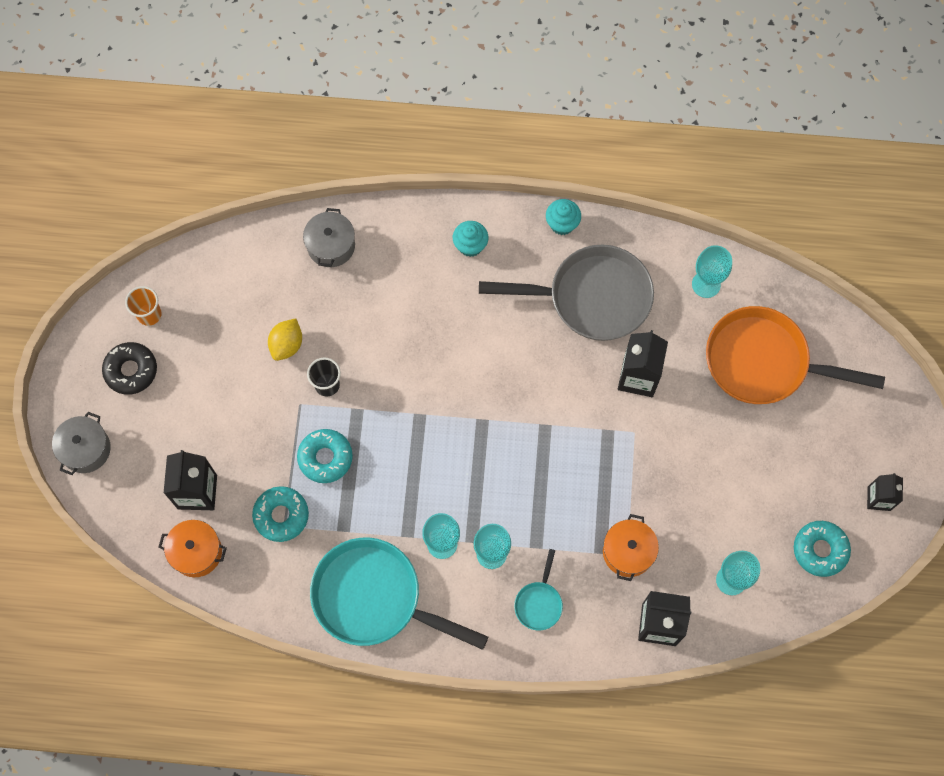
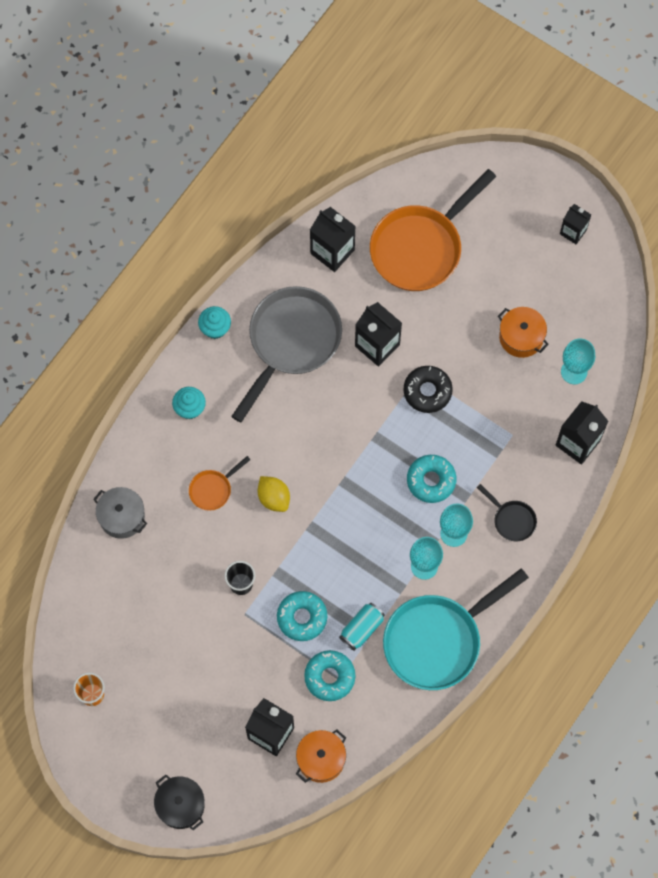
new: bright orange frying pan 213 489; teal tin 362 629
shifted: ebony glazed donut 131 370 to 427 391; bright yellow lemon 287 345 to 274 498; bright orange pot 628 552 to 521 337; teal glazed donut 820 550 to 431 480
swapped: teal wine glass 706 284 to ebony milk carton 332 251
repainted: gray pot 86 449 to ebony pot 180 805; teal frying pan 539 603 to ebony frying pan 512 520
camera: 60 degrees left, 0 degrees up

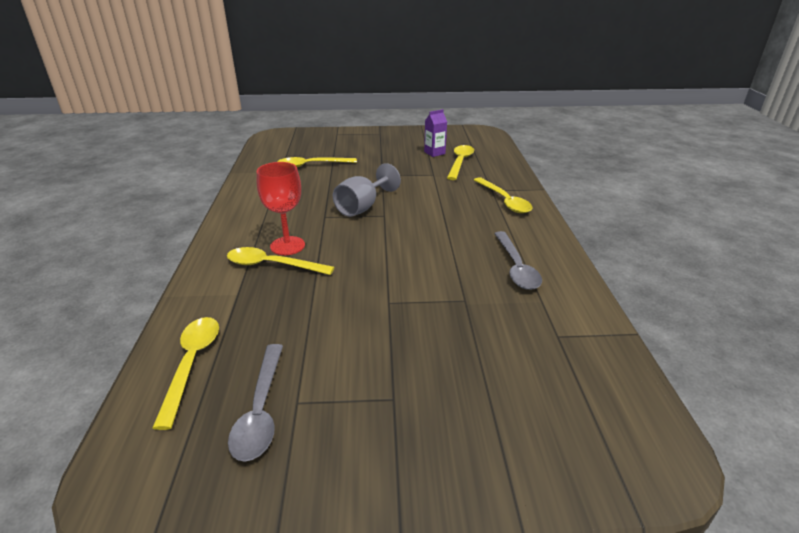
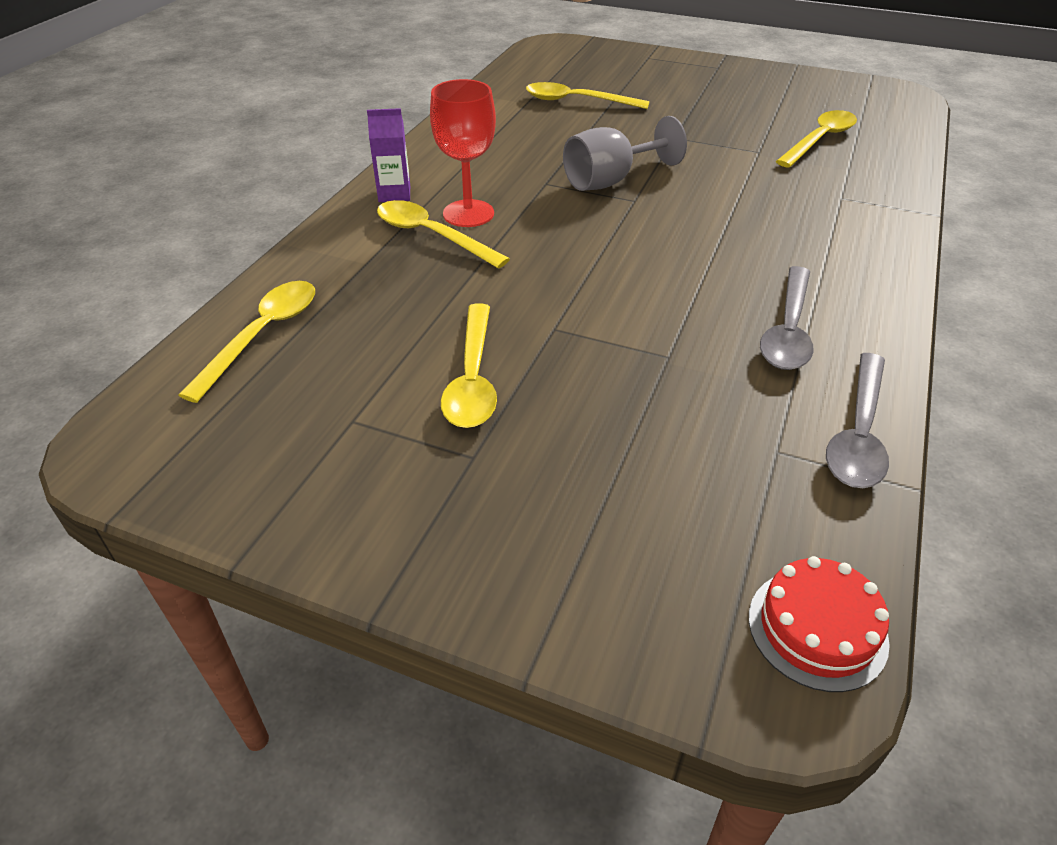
new: scarlet gateau 817 628
shifted: gray spoon 261 410 to 858 433; violet milk carton 434 153 to 394 194; bright yellow spoon 504 201 to 472 378
camera: 25 degrees right, 10 degrees up

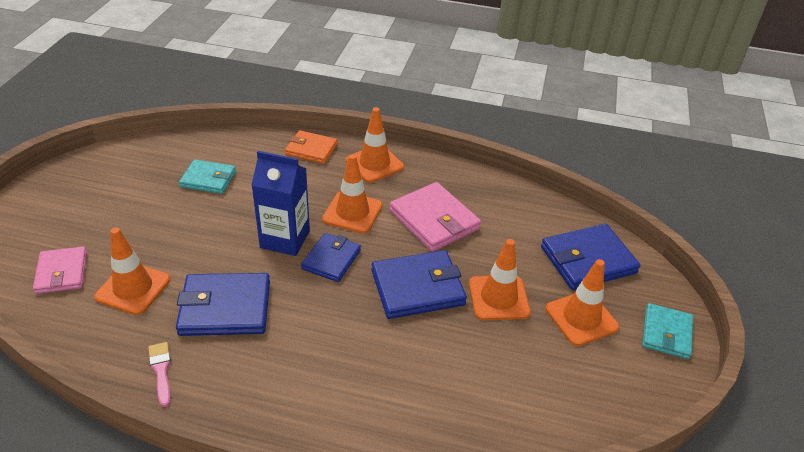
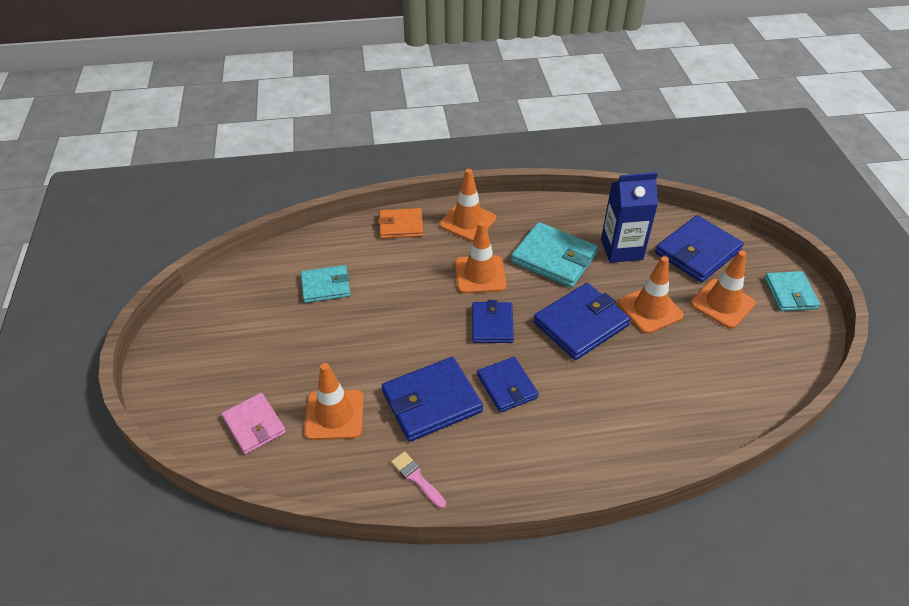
new: royal blue wallet 507 386
shifted: royal blue milk carton 285 239 to 621 249
repainted: rosy wallet 434 220 to teal wallet 554 258
camera: 20 degrees left, 5 degrees up

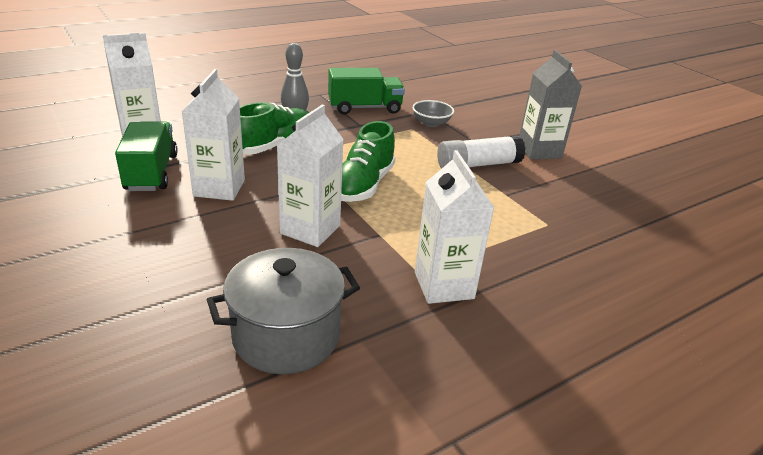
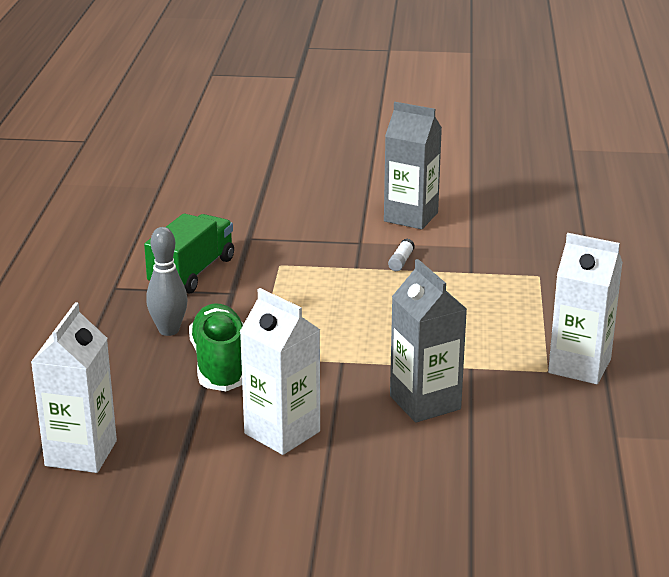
gone: emerald truck 151 172; gray pot 286 336; emerald lace-up shoe 363 185; gray serving bowl 431 123
repainted: white milk carton 310 229 to gray milk carton 425 403
scaled: white stick of glue 478 165 = 401 261 x0.43
camera: 50 degrees left, 5 degrees down

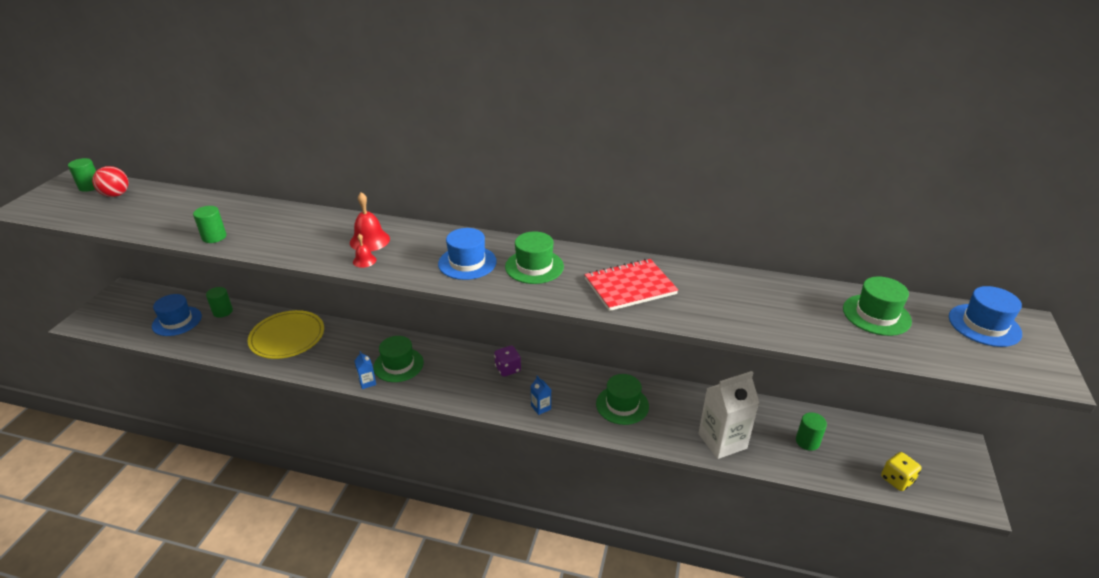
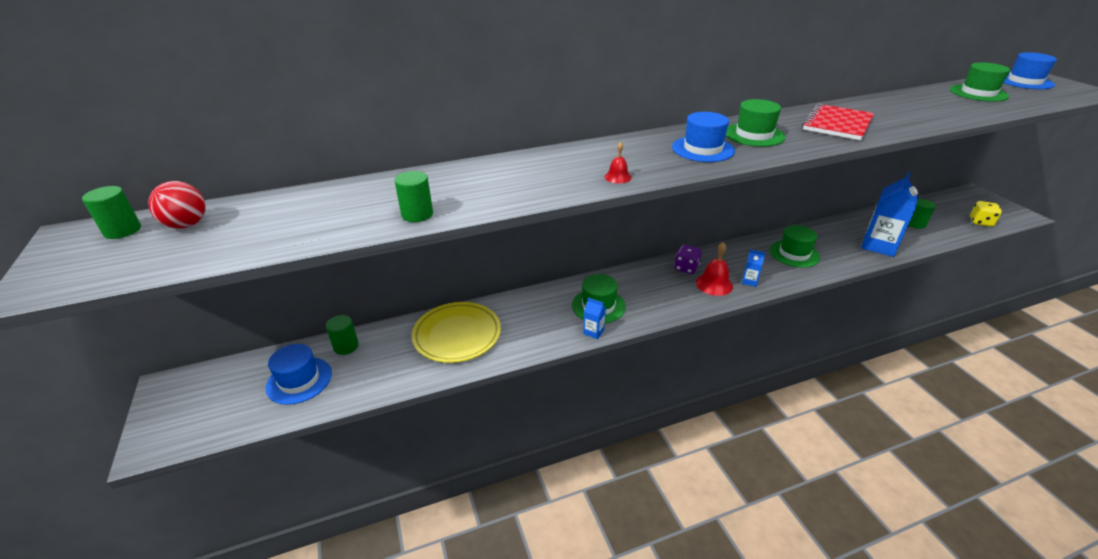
shifted: scarlet bell 369 240 to 714 284
repainted: white milk carton 722 441 to royal blue milk carton 879 246
camera: 35 degrees left, 0 degrees up

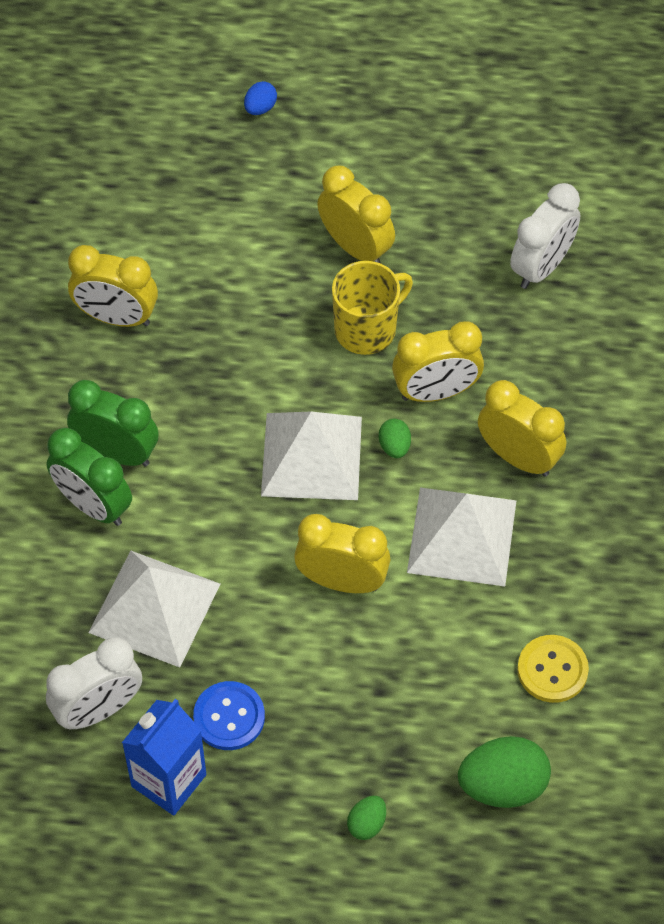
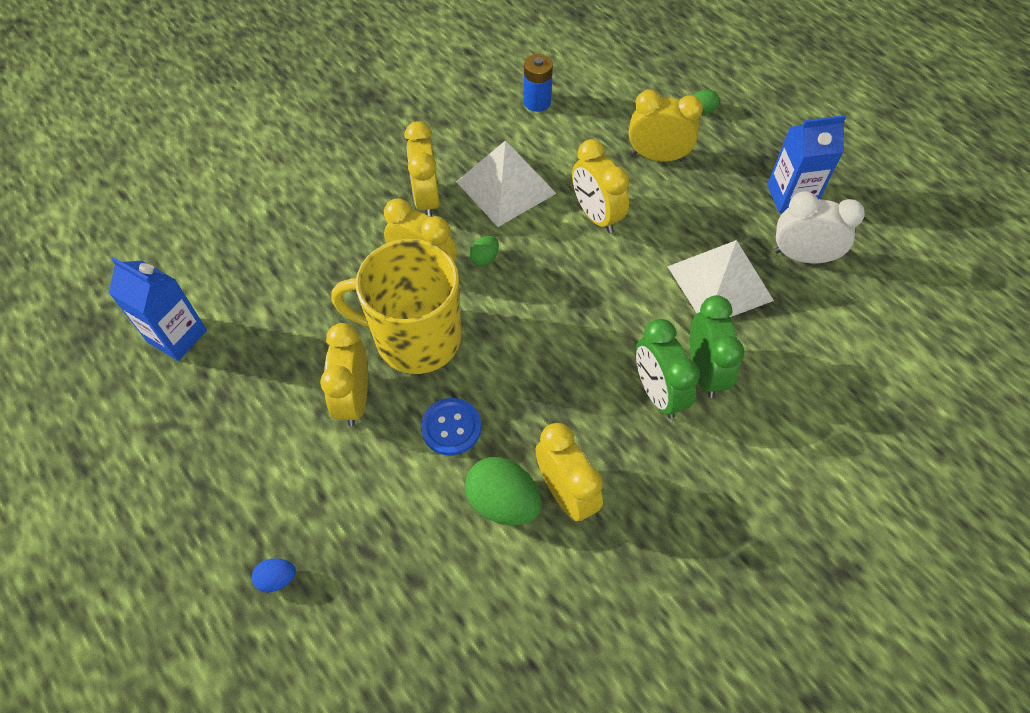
gone: white pyramid shape 311 456; white bedside clock 541 267
new: royal blue milk carton 177 336; bright yellow bedside clock 657 156
shifted: royal blue button 229 717 to 451 427; emerald egg 503 785 to 503 502
swapped: bright yellow button 552 670 to royal blue power cell 537 102
scaled: bright yellow tea mug 366 329 = 415 338 x1.59
camera: 135 degrees left, 0 degrees up

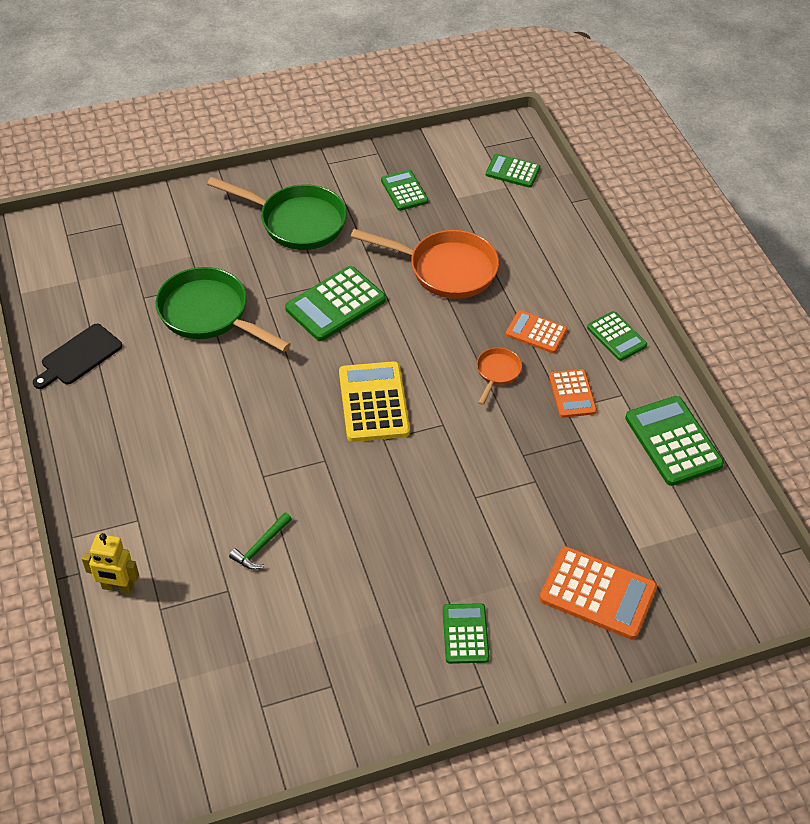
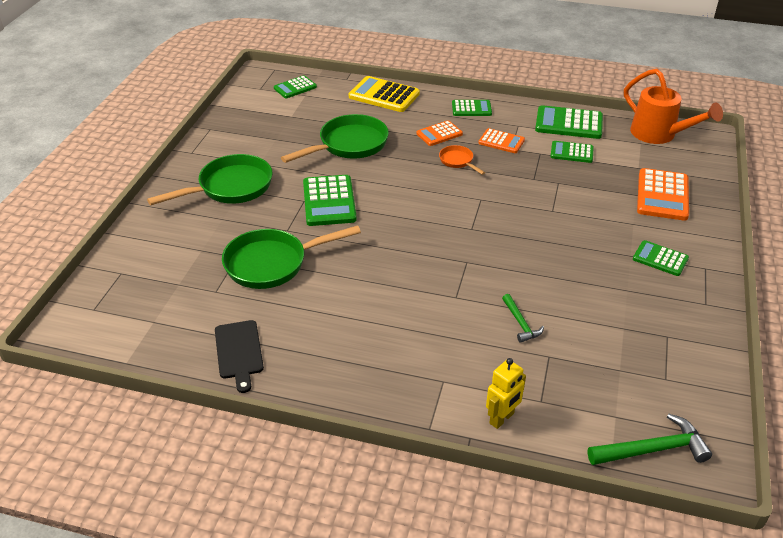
new: emerald hammer 652 449; bright orange watering pot 658 135
shifted: bright yellow adding machine 374 402 to 384 95; emerald adding machine 404 191 to 571 152
repainted: bright orange frying pan 446 269 to emerald frying pan 349 145
rotated: bright orange adding machine 597 593 = 662 195 135 degrees clockwise
camera: 55 degrees left, 10 degrees down

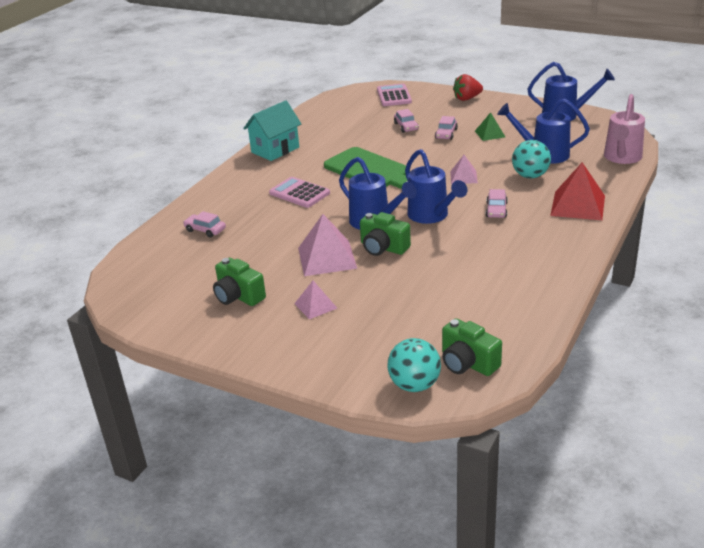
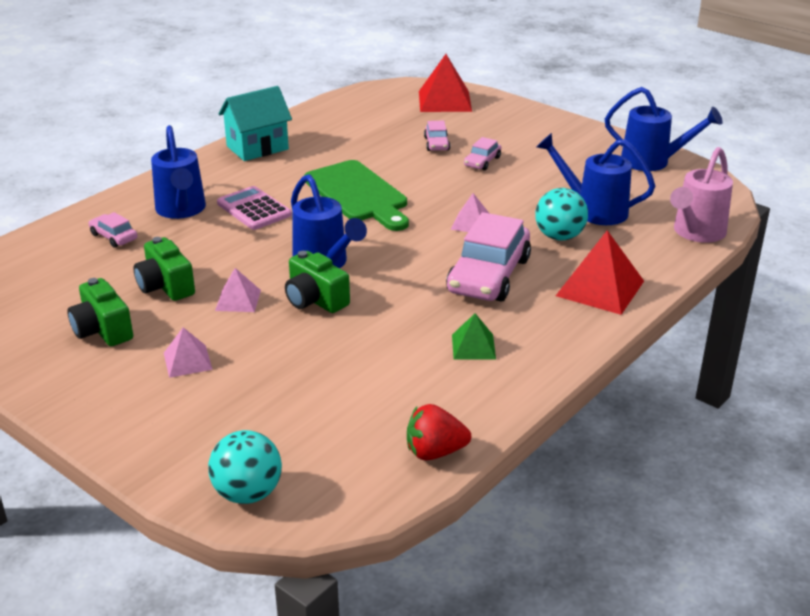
shifted: royal blue watering pot 431 216 to 181 210; emerald photo camera 467 363 to 165 286; scarlet toy strawberry 467 98 to 435 452; emerald pyramid shape 490 134 to 473 346
swapped: rosy adding machine 394 96 to scarlet pyramid shape 444 101
scaled: rosy pyramid shape 327 258 = 238 300 x0.57; rosy toy car 496 210 = 488 275 x2.12
camera: 10 degrees right, 0 degrees up

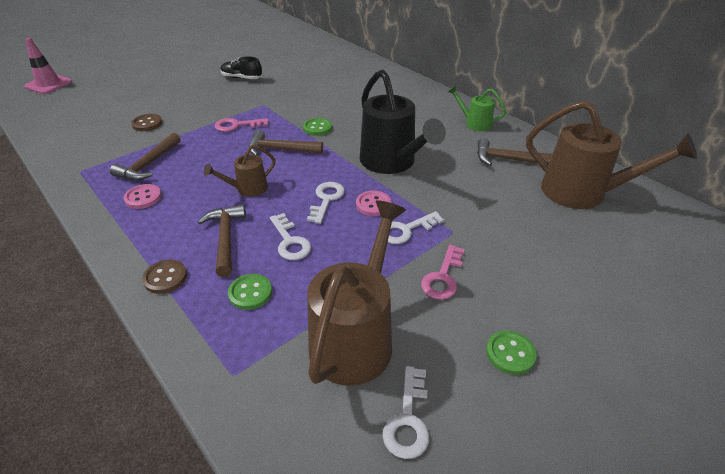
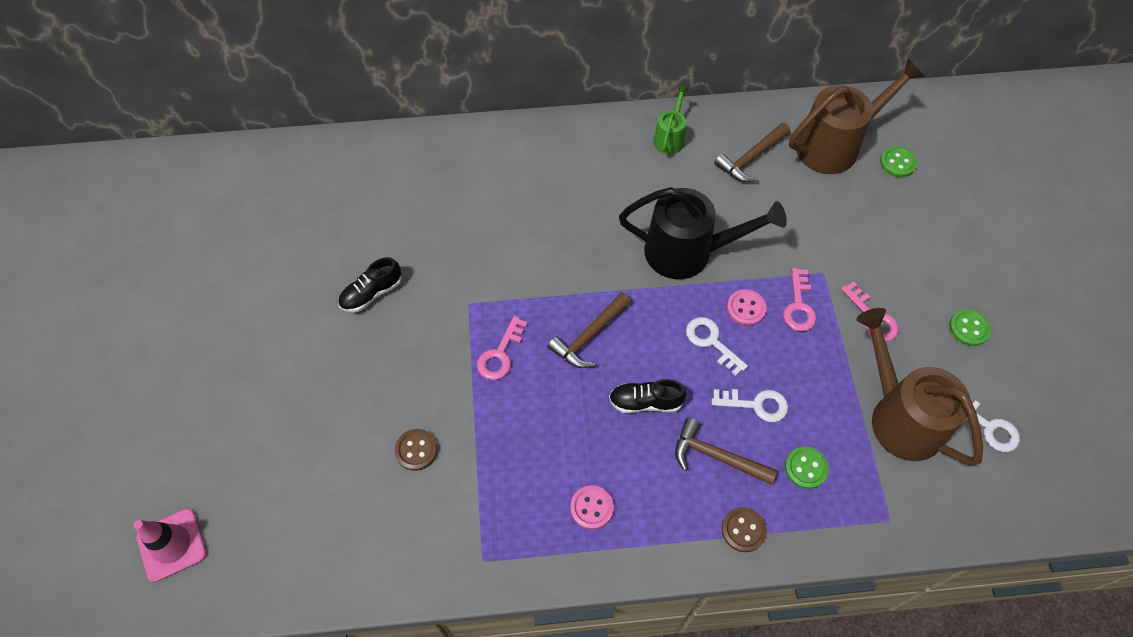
gone: dark brown hammer 148 164
shifted: emerald button 317 128 to 897 163
swapped: dark brown watering pot 247 189 to ebony lace-up shoe 645 402
repainted: white door key 406 230 to rosy door key 799 306
rotated: emerald watering pot 474 123 = 670 137 135 degrees clockwise
camera: 55 degrees left, 20 degrees up

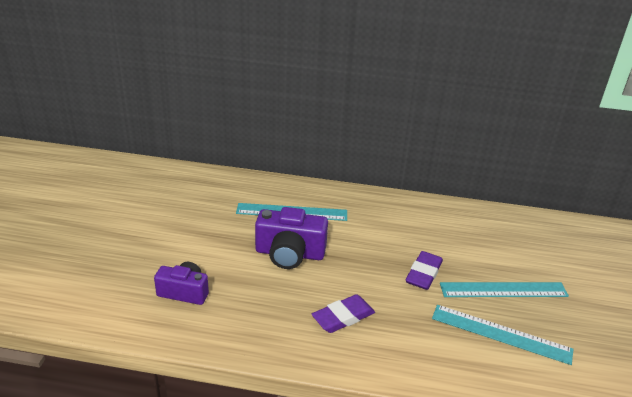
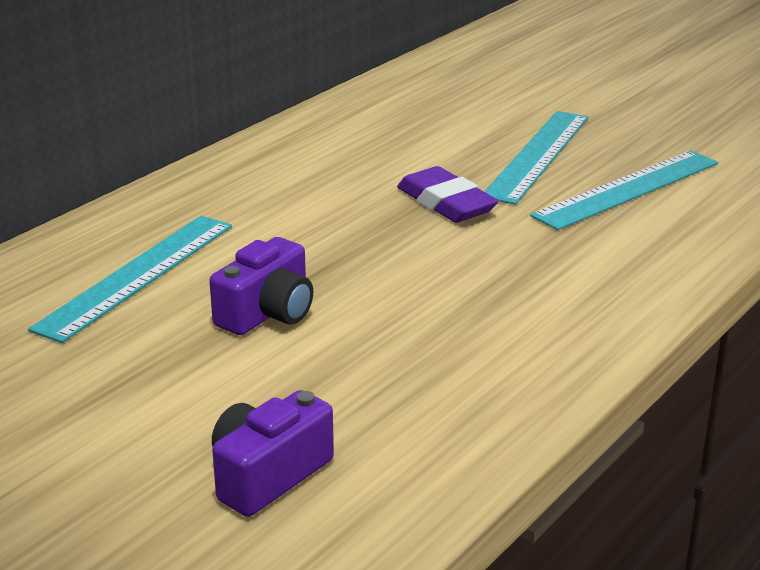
gone: violet gum eraser 343 317
scaled: violet photo camera 290 253 = 267 313 x0.65
camera: 60 degrees left, 5 degrees down

